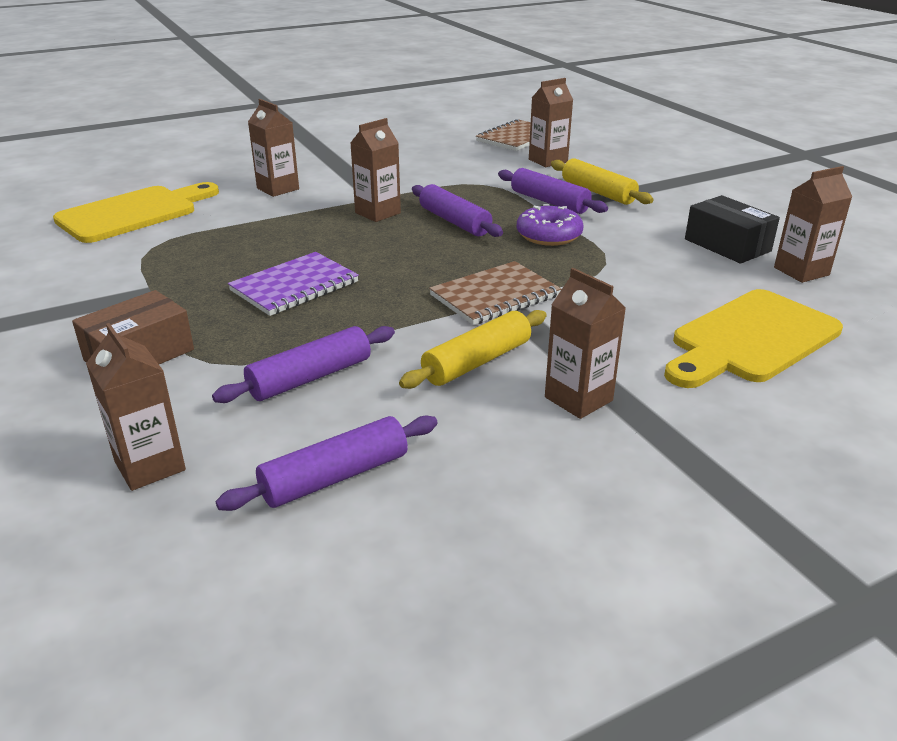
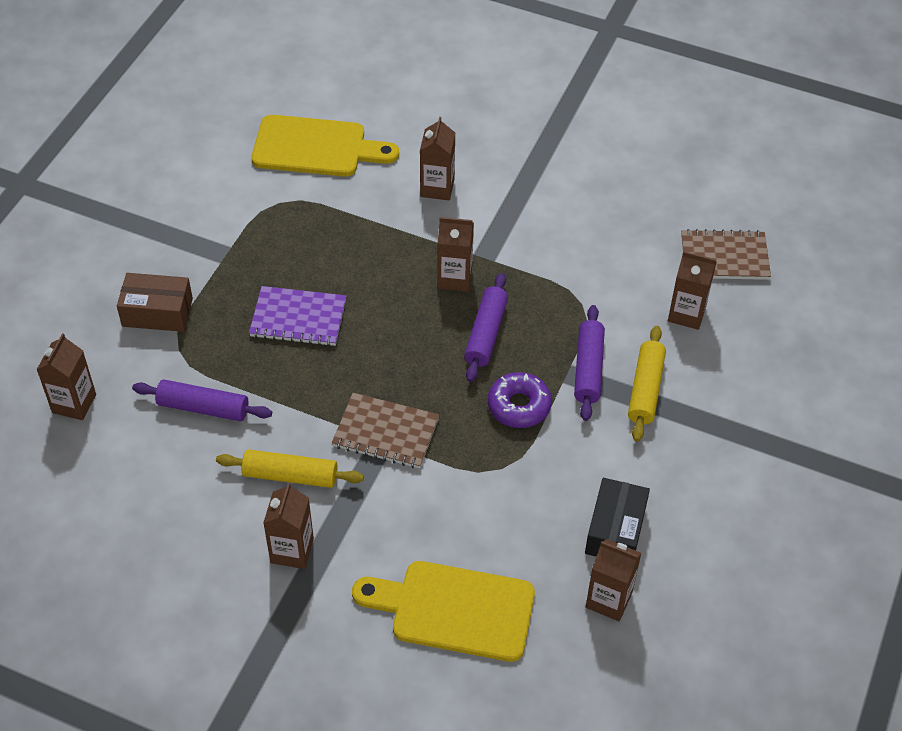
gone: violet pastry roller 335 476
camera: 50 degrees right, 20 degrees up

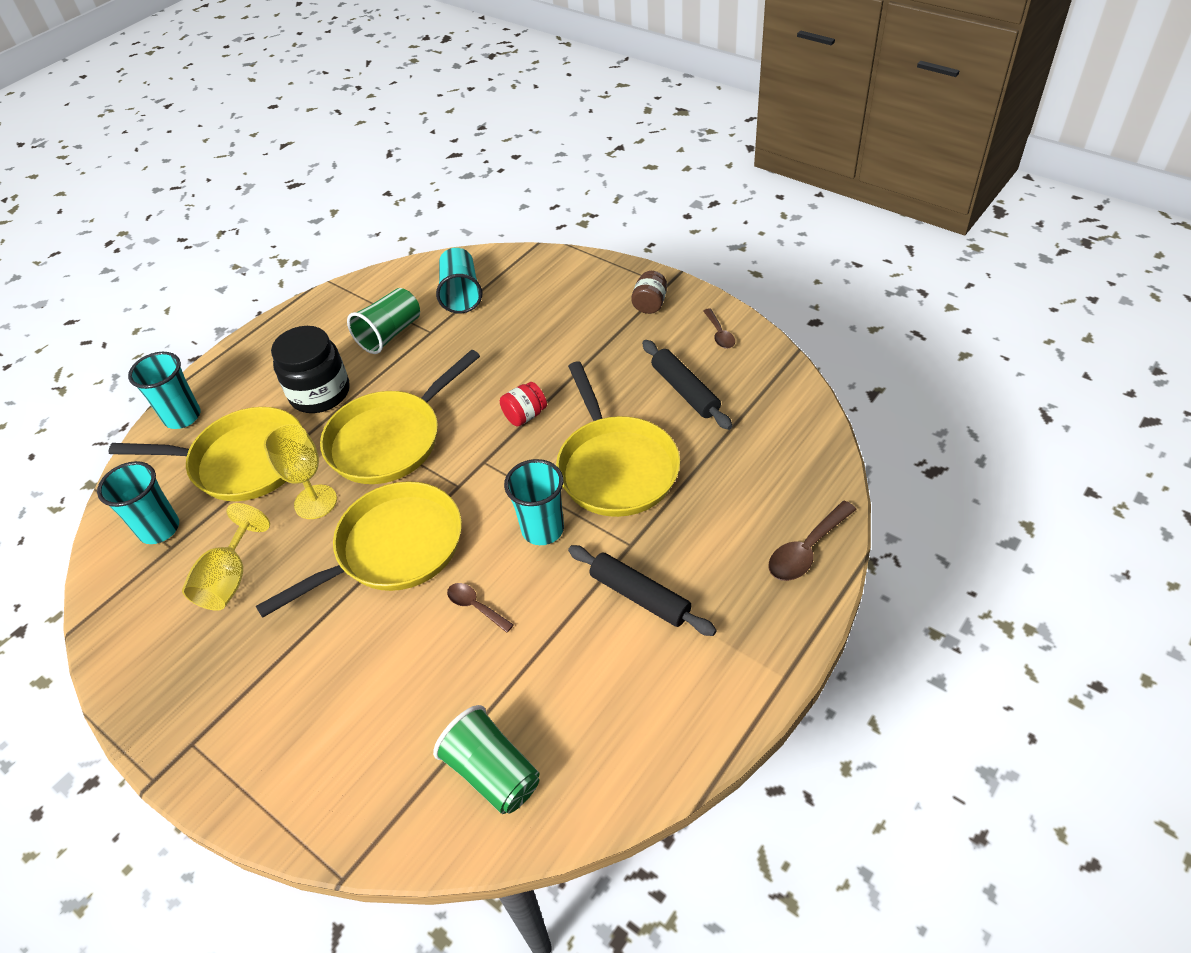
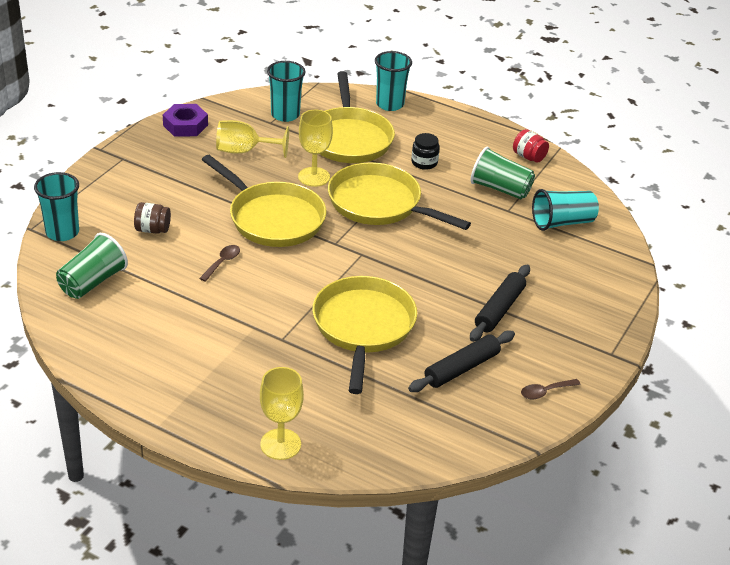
new: violet hex nut 185 125
shifted: scarlet jam jar 525 415 to 528 157; teal tumbler 542 529 to 62 232; ebony pastry roller 640 596 to 499 309; dark brown jam jar 650 304 to 152 229
swapped: dark brown spoon 806 550 to bright yellow wine glass 280 444
rotated: bright yellow frying pan 615 467 = 363 327 120 degrees clockwise
scaled: ebony jam jar 320 393 = 424 163 x0.53
camera: 75 degrees right, 10 degrees down

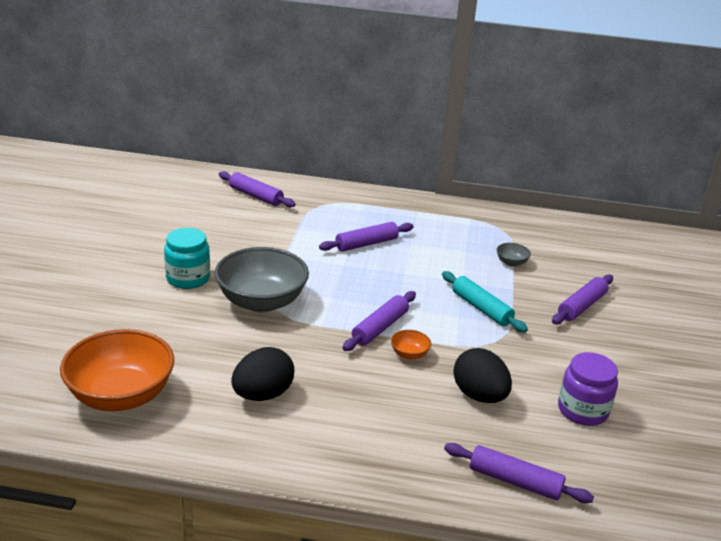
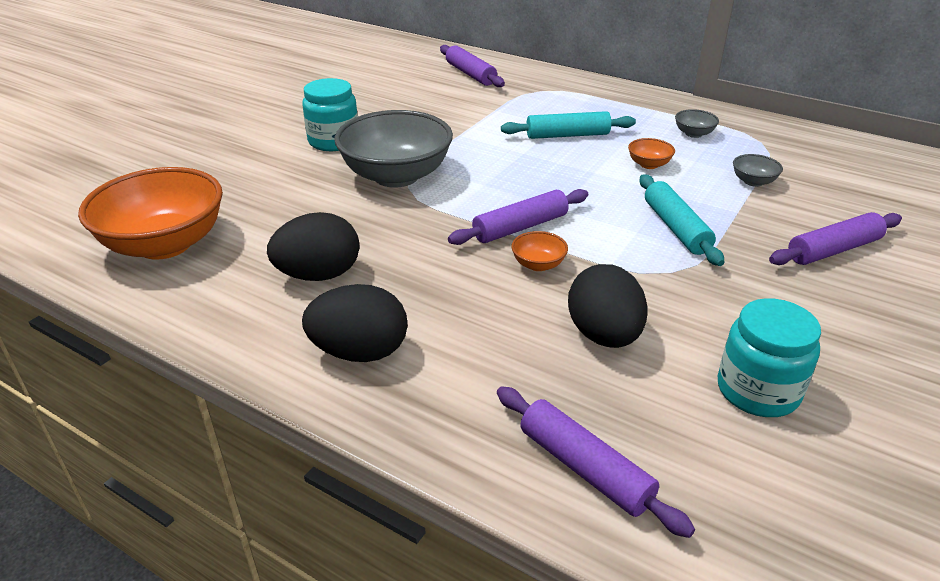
new: ebony egg 360 352; bright orange serving bowl 649 164; gray serving bowl 693 134
repainted: violet pastry roller 366 244 to teal pastry roller 567 135; violet jam jar 582 410 to teal jam jar 757 391
camera: 25 degrees right, 5 degrees up

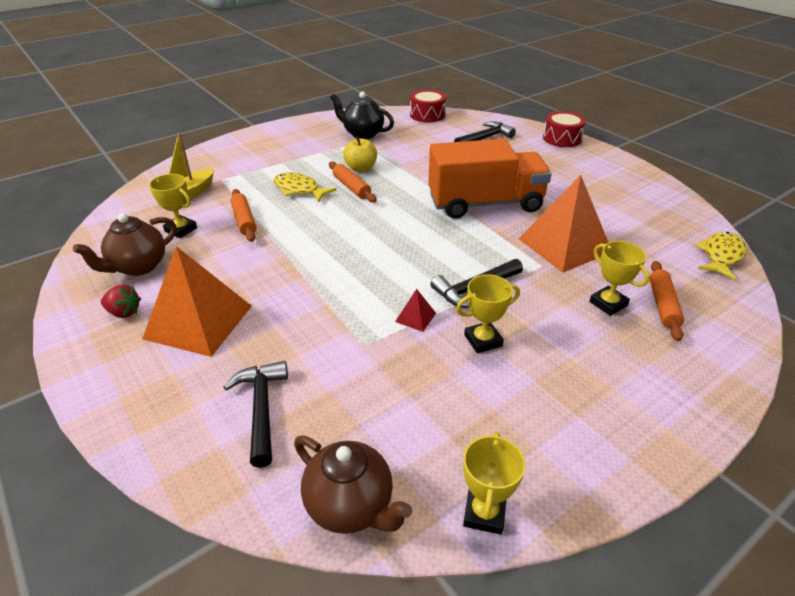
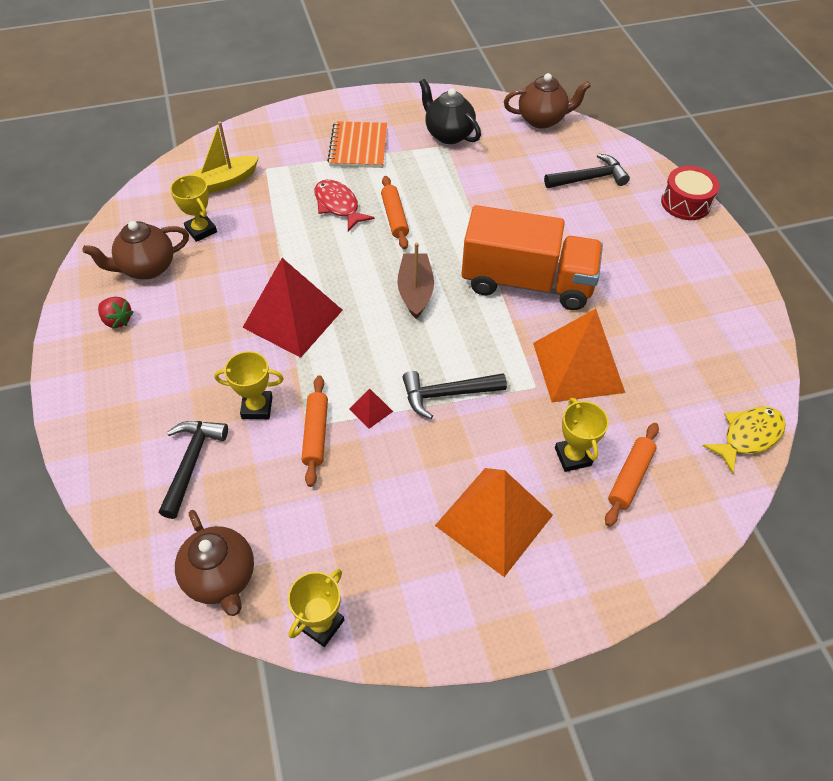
gone: bright yellow apple fruit 361 168
new: scarlet pyramid shape 292 318; bright orange notebook 358 147; dark brown toy boat 415 291
shifted: bright orange pyramid shape 198 322 to 494 520; bright orange pastry roller 244 220 to 316 434; bright yellow award cup 483 340 to 257 407
swapped: scarlet toy drum 427 115 to dark brown china teapot 542 120
repainted: bright yellow toy fish 299 190 to scarlet toy fish 338 206
camera: 20 degrees right, 15 degrees up

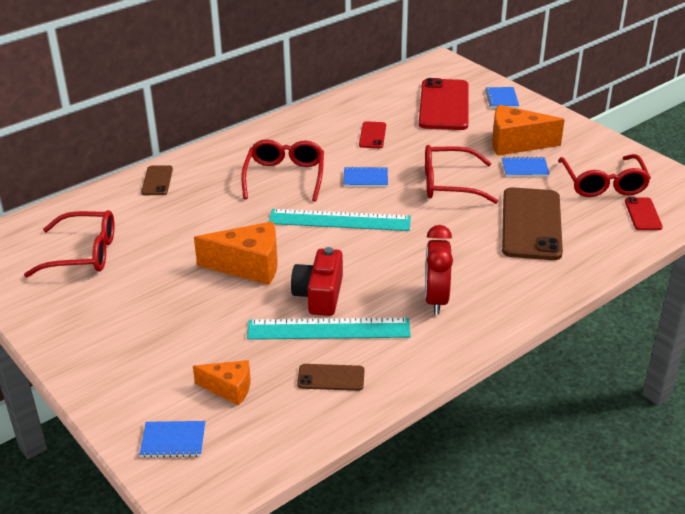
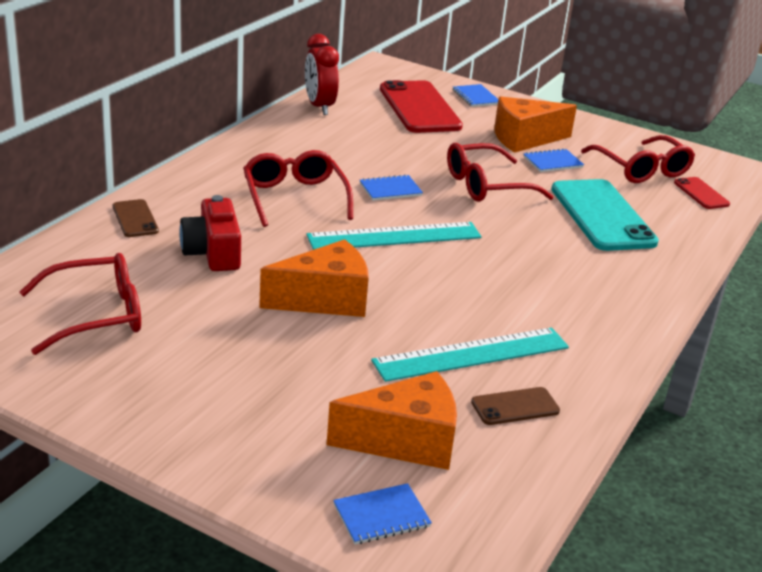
gone: scarlet phone 372 135
shifted: scarlet photo camera 319 295 to 213 252; scarlet bedside clock 436 300 to 319 107
repainted: dark brown phone 531 224 to teal phone 602 215
scaled: bright orange cheese wedge 229 389 = 405 441 x1.67
camera: 25 degrees left, 5 degrees down

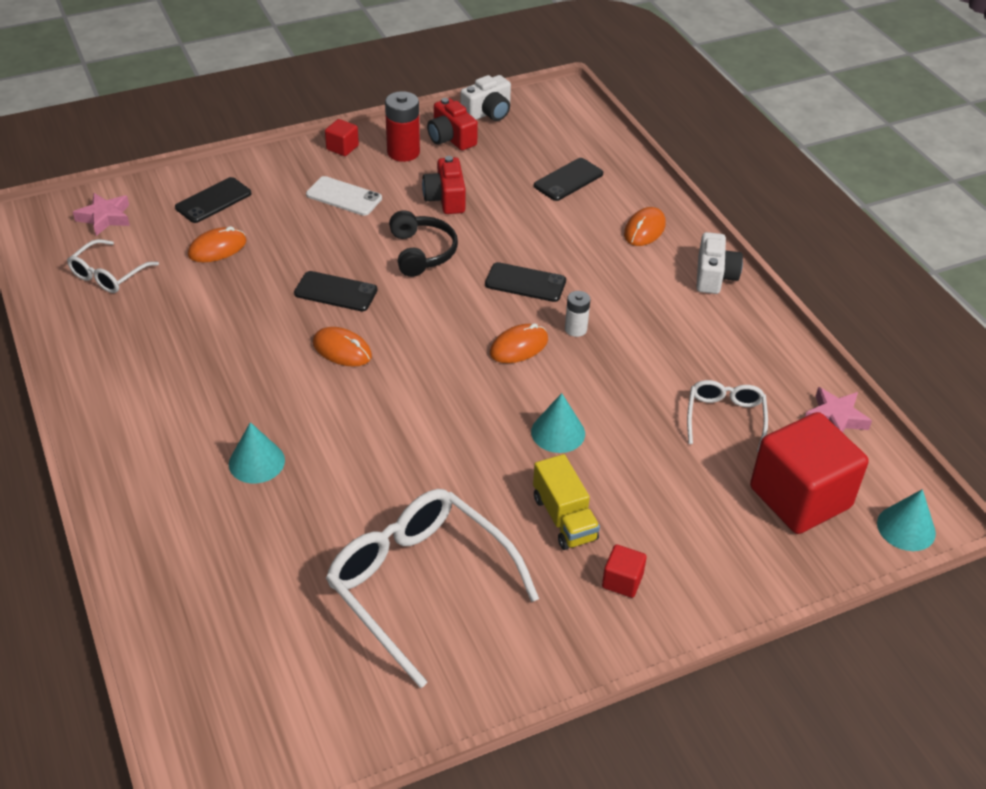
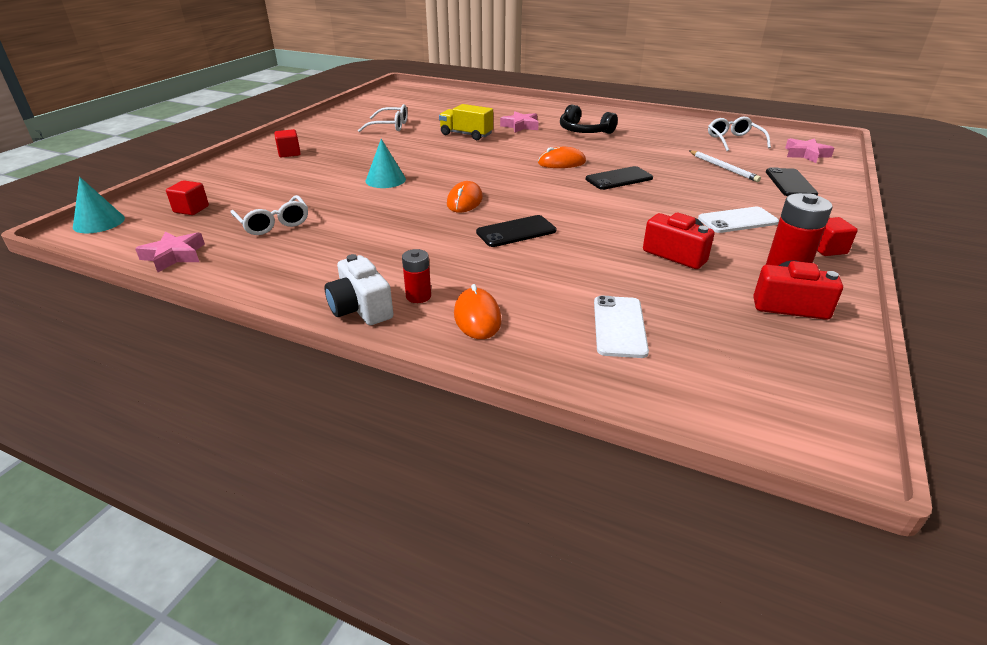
gone: white photo camera 488 112; white power cell 575 329
new: scarlet power cell 418 296
shifted: ebony headset 422 252 to 584 131; bright yellow truck 564 518 to 466 134
swapped: bright orange computer mouse 217 248 to white wooden pencil 723 168; teal cone shape 256 462 to rosy star shape 520 126
repainted: ebony phone 568 180 to white phone 619 326
scaled: white glasses 419 584 = 390 126 x0.52; scarlet block 800 497 = 191 209 x0.42
camera: 140 degrees right, 10 degrees down

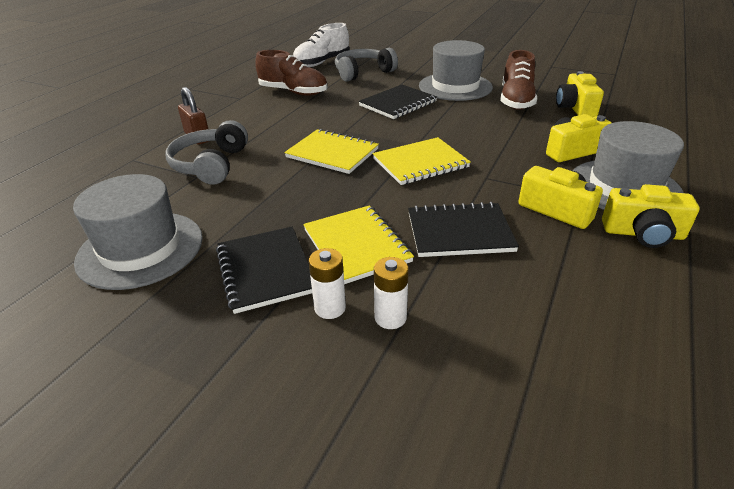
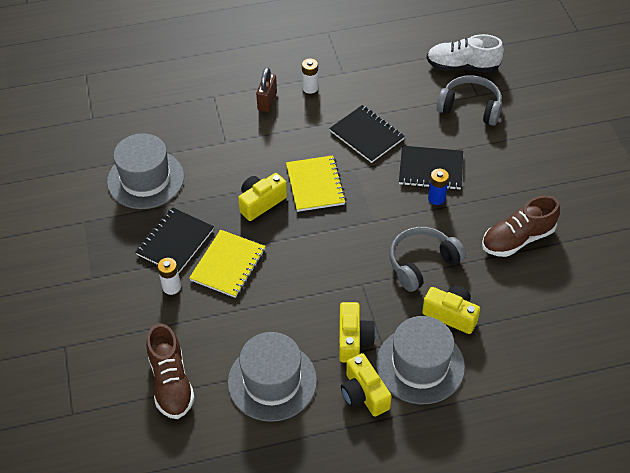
gone: bright yellow notebook 420 163
new: royal blue power cell 436 198
shifted: gray headset 211 165 to 422 263; dark brown lace-up shoe 293 92 to 171 382; white power cell 390 317 to 310 88; ebony notebook 459 232 to 366 135; gray tall hat 455 86 to 272 381; bright yellow photo camera 575 108 to 261 202
camera: 50 degrees right, 15 degrees up

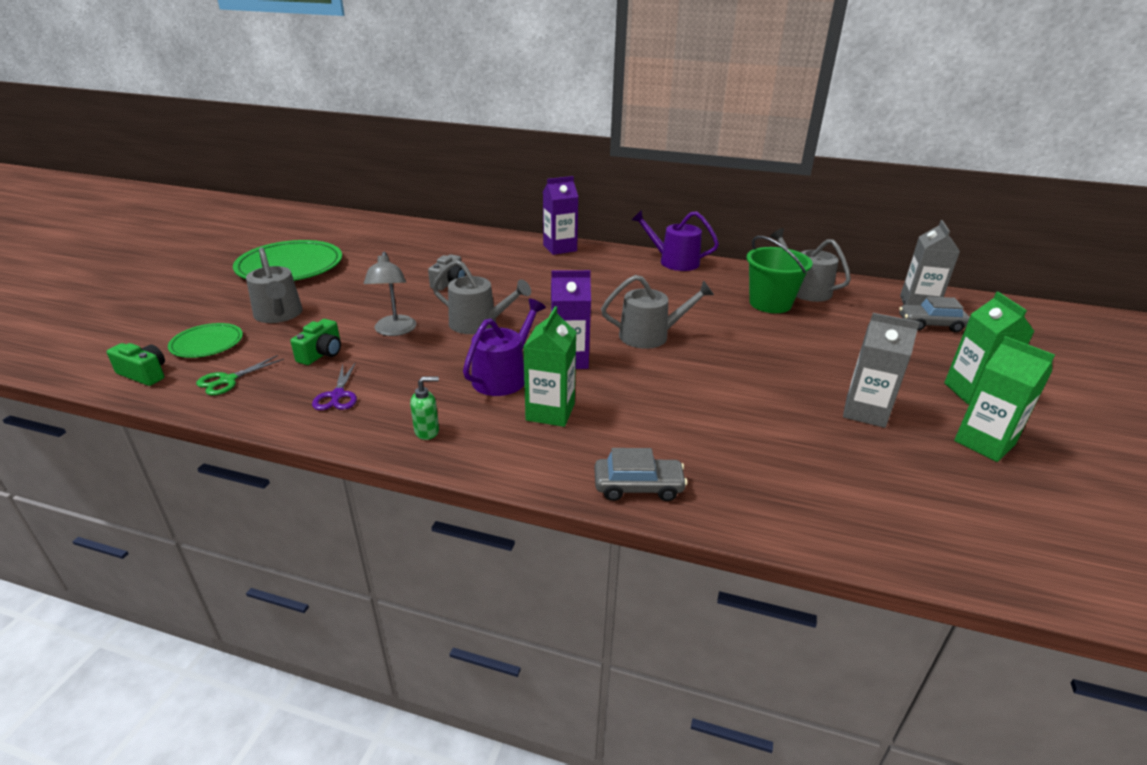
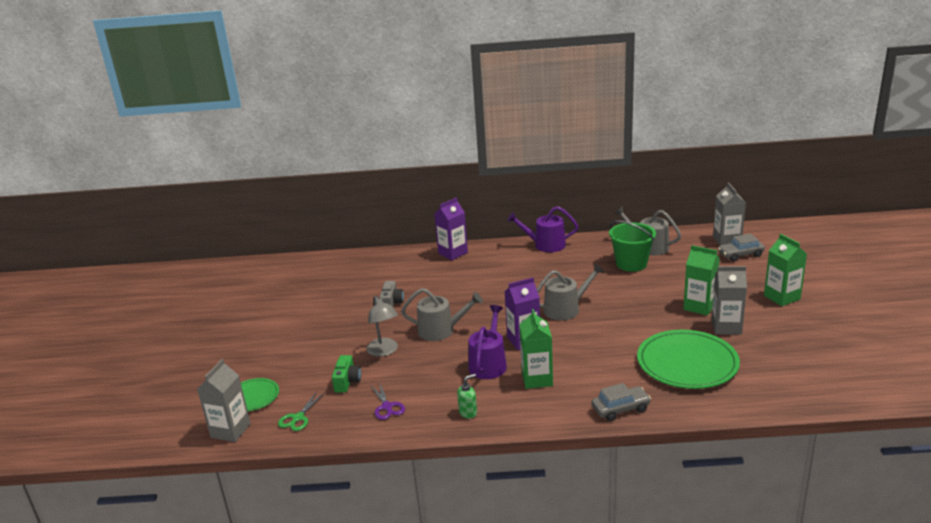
gone: gray watering pot 279 315
shifted: emerald dinner plate 290 266 to 687 363; emerald milk carton 984 443 to 699 306
swapped: emerald photo camera 144 374 to gray milk carton 230 430
camera: 15 degrees left, 5 degrees down

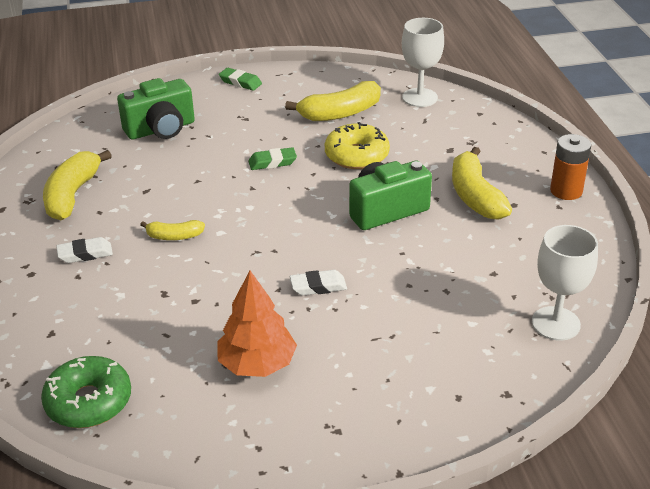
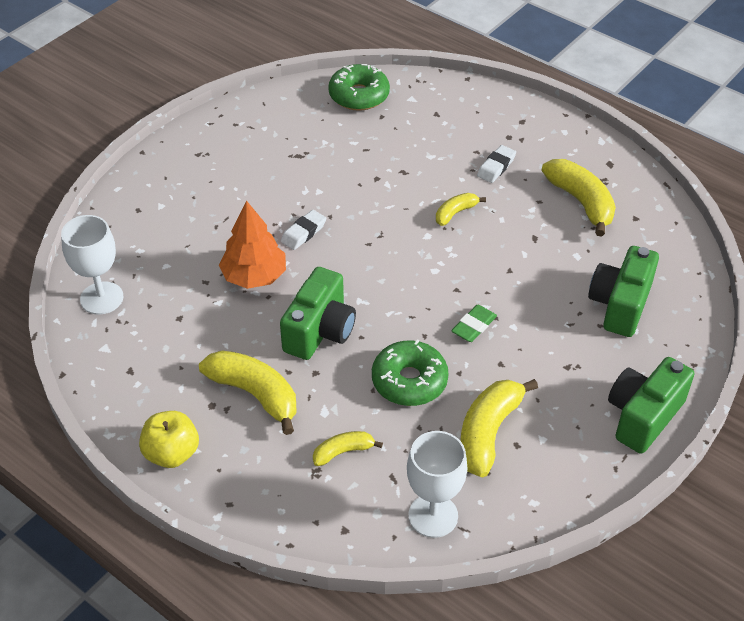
new: bright yellow banana 343 452
shifted: bright orange toy tree 257 364 to 254 276
swapped: emerald gum eraser 240 82 to emerald photo camera 643 416; bright orange power cell 566 191 to bright yellow apple fruit 172 453
repainted: bright yellow glazed donut 356 155 to emerald glazed donut 409 381
camera: 140 degrees right, 10 degrees up

